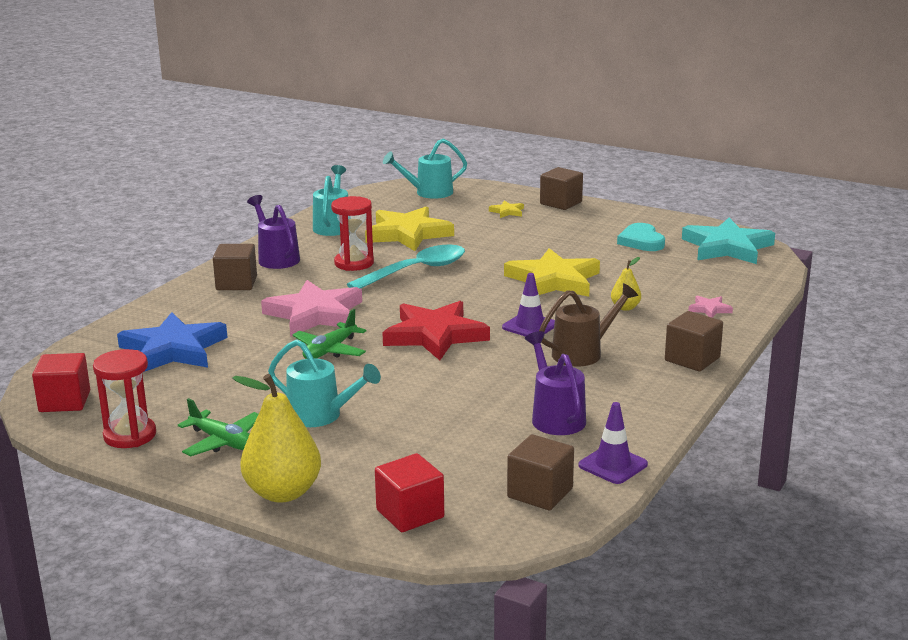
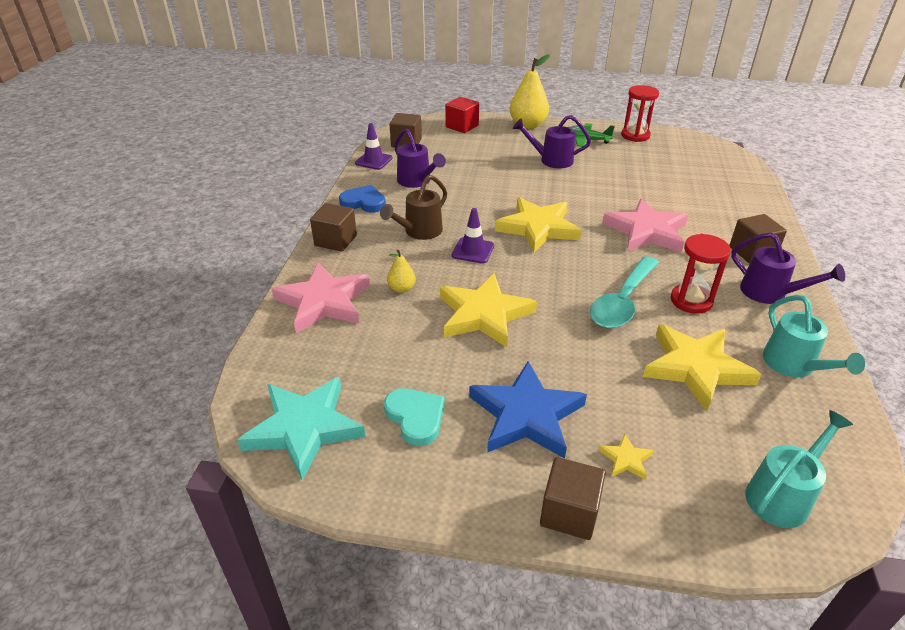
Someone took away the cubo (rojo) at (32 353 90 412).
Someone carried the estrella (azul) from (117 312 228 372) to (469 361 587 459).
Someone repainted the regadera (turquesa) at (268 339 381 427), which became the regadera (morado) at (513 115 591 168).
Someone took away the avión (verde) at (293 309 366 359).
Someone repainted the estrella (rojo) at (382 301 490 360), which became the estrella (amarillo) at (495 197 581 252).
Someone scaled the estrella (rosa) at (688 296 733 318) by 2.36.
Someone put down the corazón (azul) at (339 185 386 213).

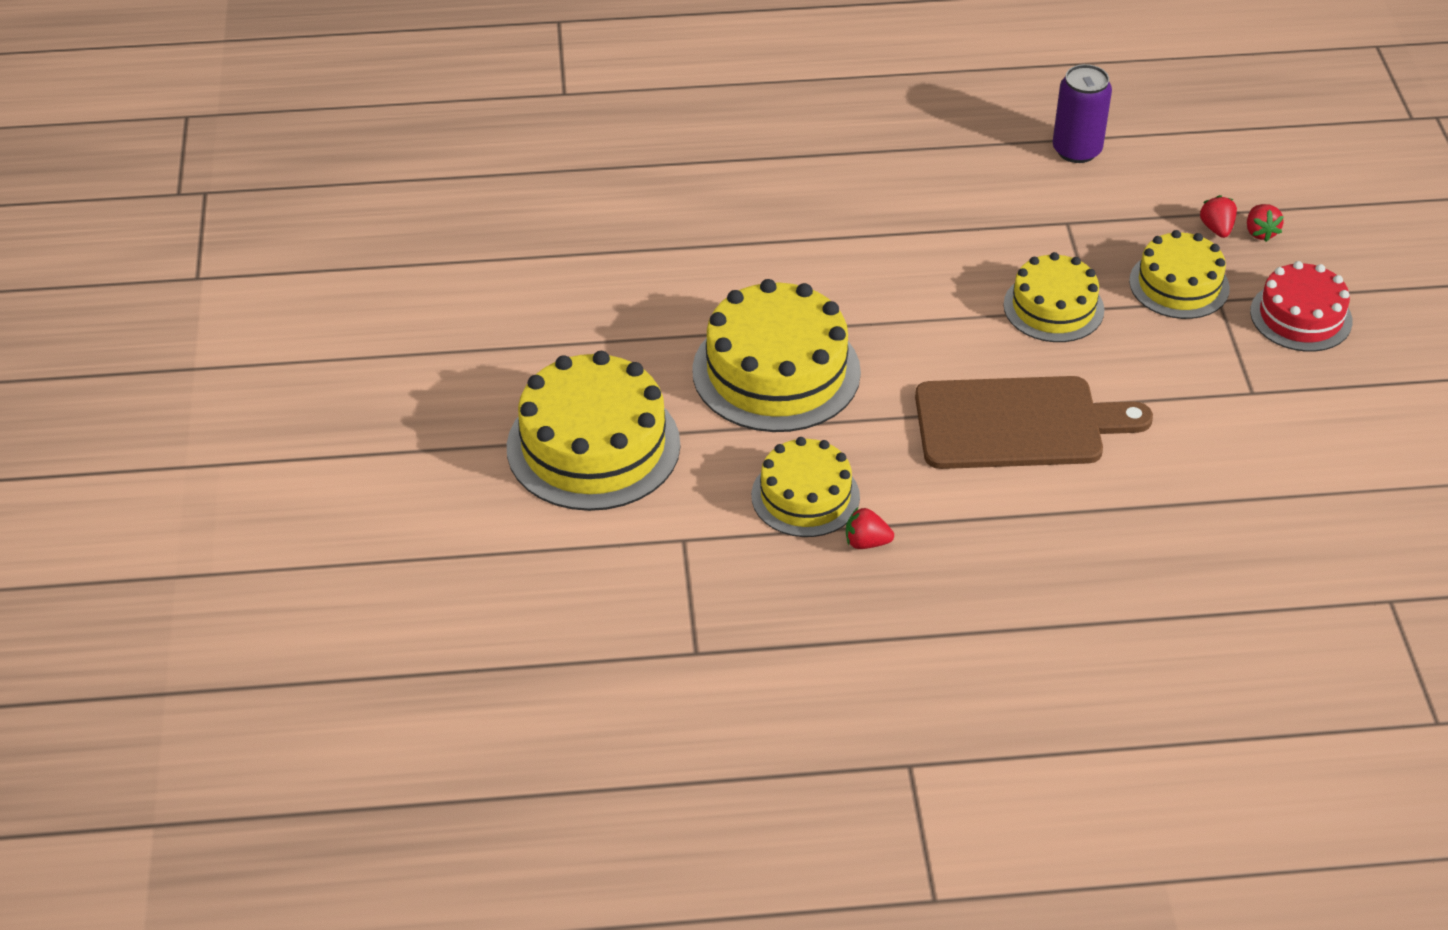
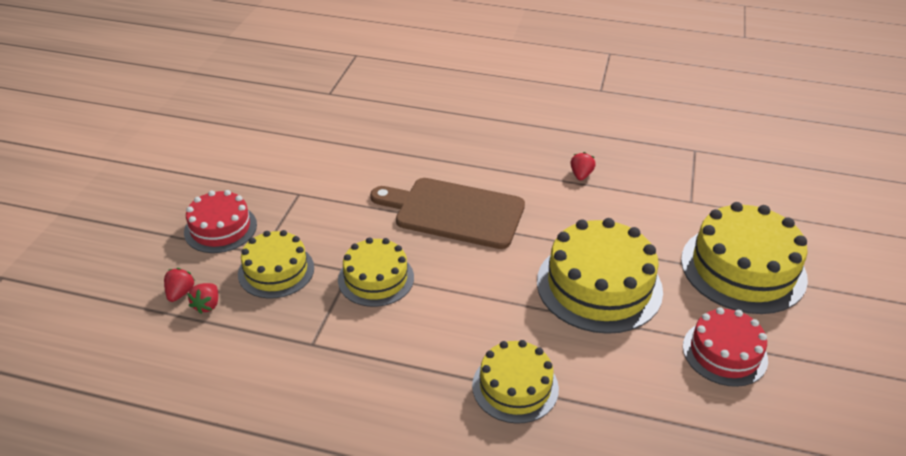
Someone carried the tarta (amarillo) from (751 437 860 537) to (472 340 559 424).
Someone rotated the fresa (rojo) at (846 507 894 549) by 105 degrees counterclockwise.
Someone took away the lata (morado) at (1053 64 1112 163).
Someone put down the tarta (rojo) at (683 307 768 387).

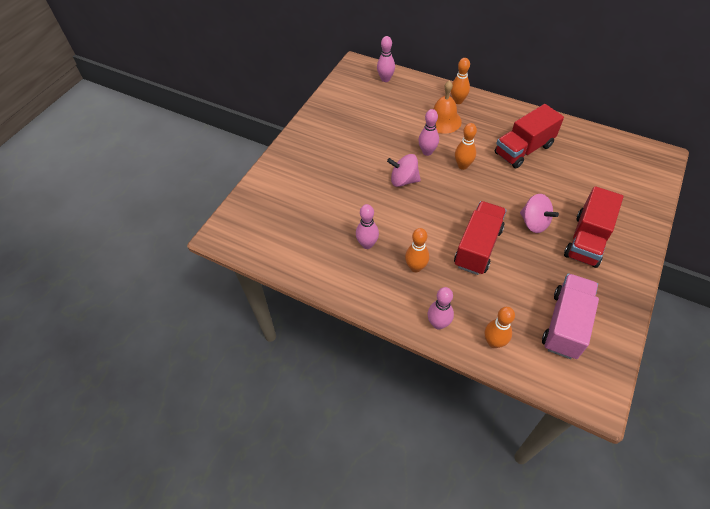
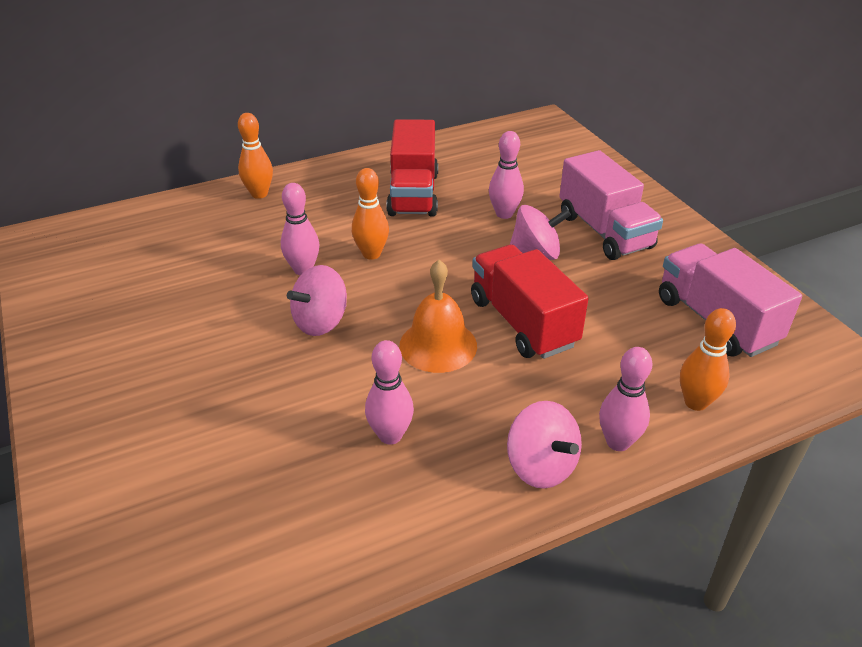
Someone carried the bolo (rosa) from (377 36 395 82) to (489 131 524 219).
Someone took away the bolo (naranja) at (405 228 429 272).
Someone carried the campana (naranja) from (433 80 462 134) to (399 260 477 373).
Someone repainted the camión (rojo) at (564 186 624 268), which became the camión (rosa) at (559 150 663 260).
Someone put down the peonza (rosa) at (507 401 582 489).

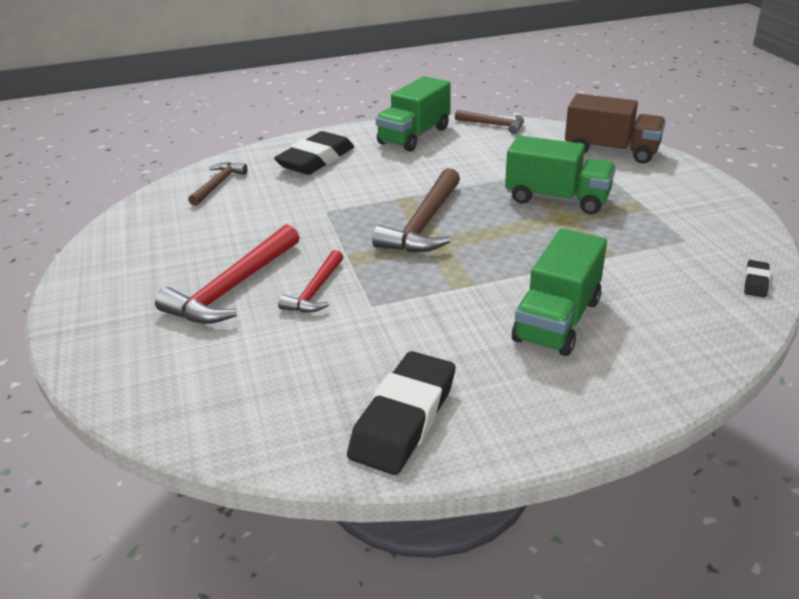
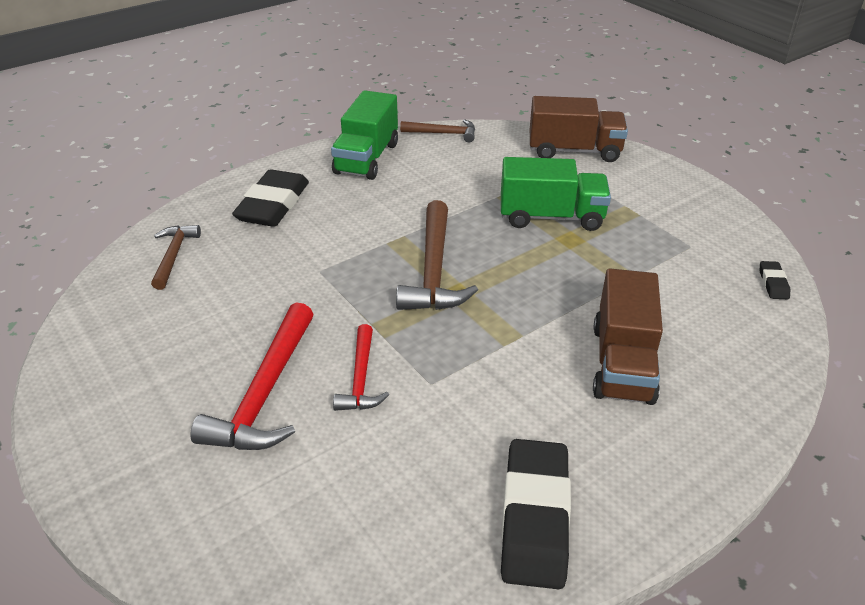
Someone repainted the camión (verde) at (512 229 607 356), which became the camión (marrón) at (593 268 663 405).

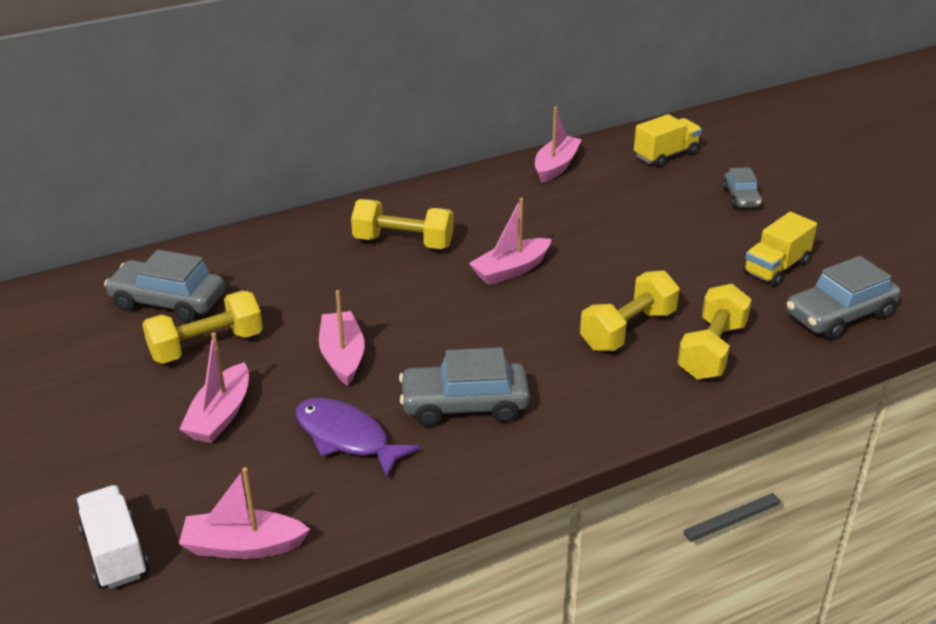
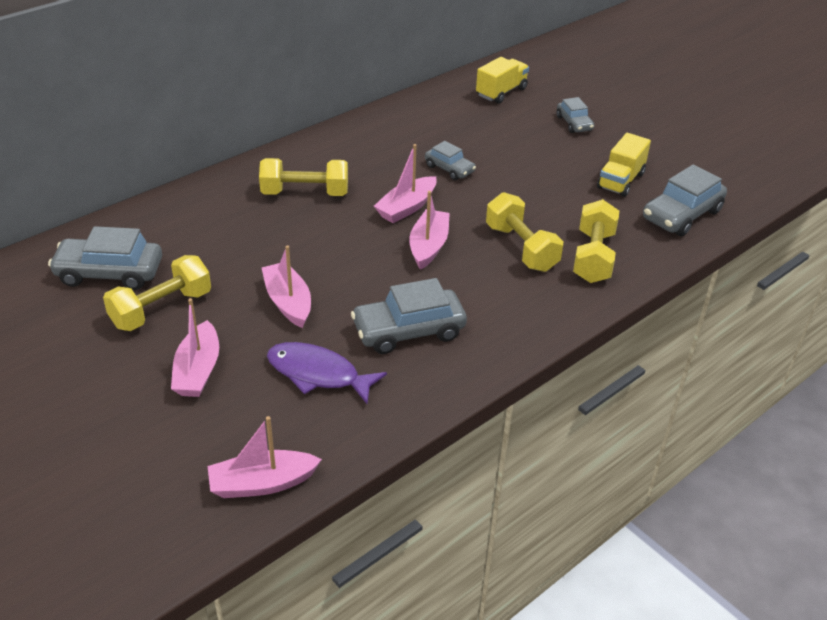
Someone took away the camión (blanco) at (76 485 149 589).
Someone carried the barco (rosa) from (535 107 582 183) to (409 191 450 270).
Someone rotated the mancuerna (amarillo) at (580 270 680 351) by 60 degrees counterclockwise.
Someone put down the coche (gris) at (425 141 476 180).

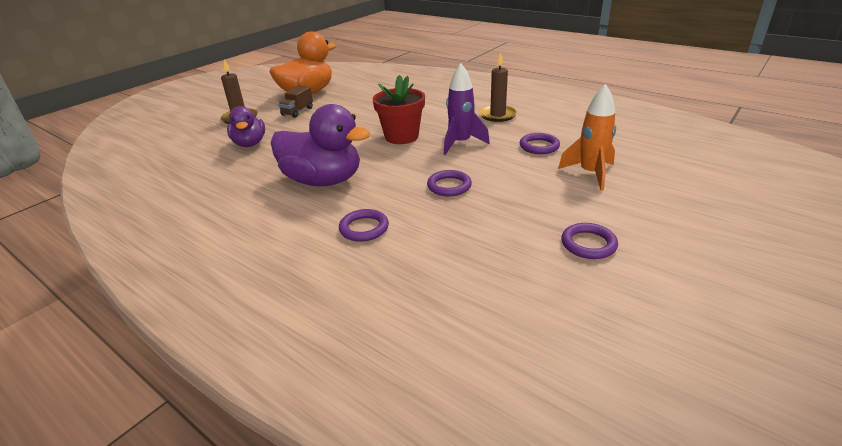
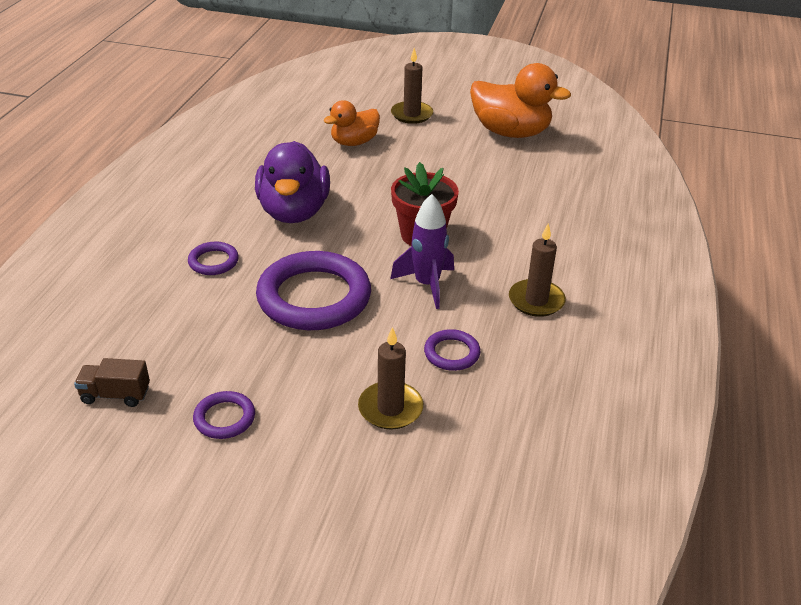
Someone repainted the pato (morado) at (227 106 265 147), which became the pato (naranja) at (324 100 380 146).
Someone carried the camión (marrón) from (278 86 313 118) to (74 358 150 407).
Someone scaled the anillo (morado) at (427 170 472 196) by 2.17.
Someone swapped the cohete (naranja) at (558 84 616 191) for the vela (marrón) at (358 327 423 430).

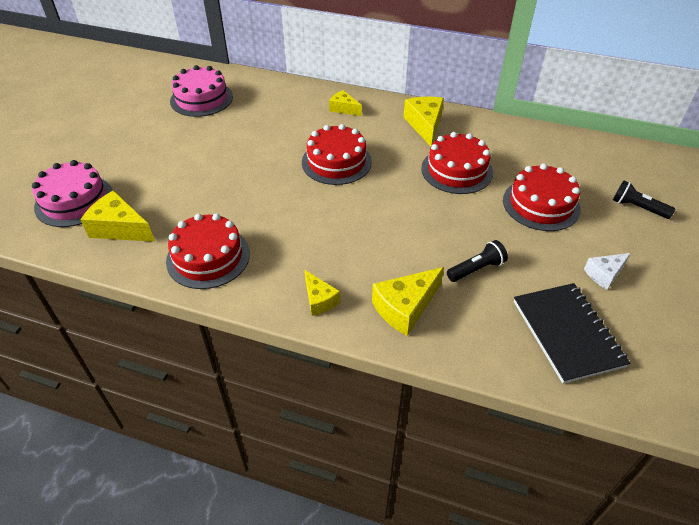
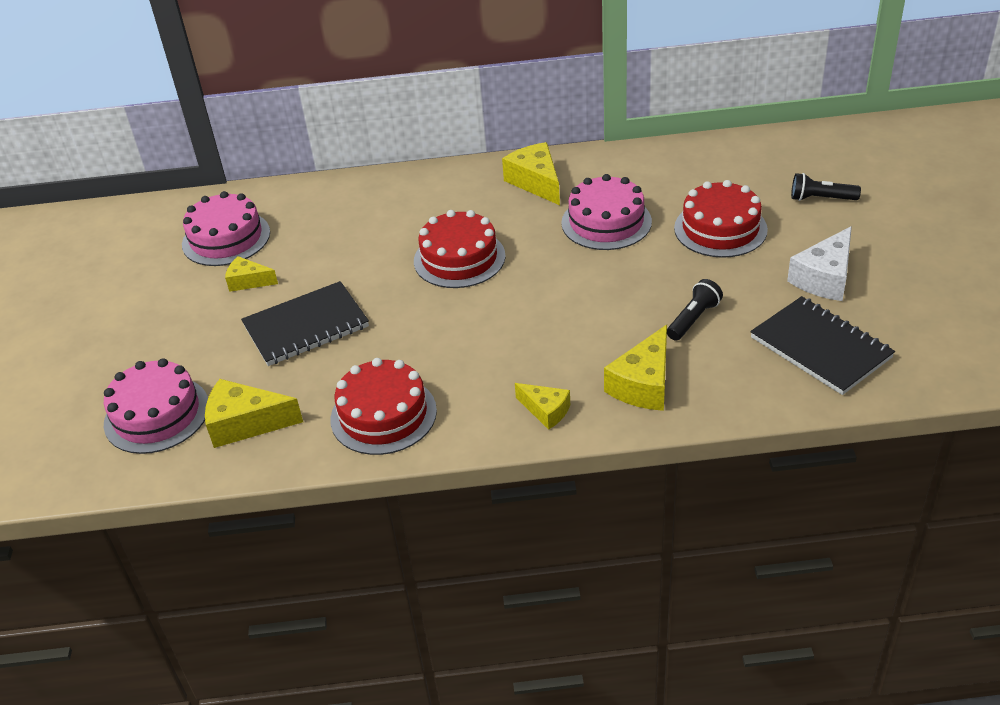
Someone carried the queso (amarillo) from (329 90 362 116) to (225 256 278 292).
Someone repainted the tarta (rojo) at (421 132 493 194), which became the tarta (rosa) at (561 174 652 250).
Someone scaled the queso (blanco) at (584 253 631 290) by 1.61.
Someone put down the cuaderno (negro) at (241 281 369 366).

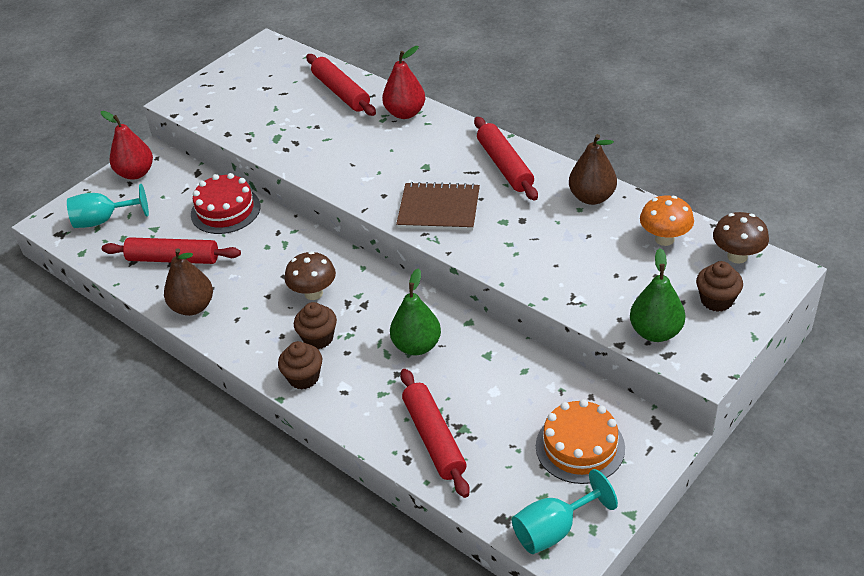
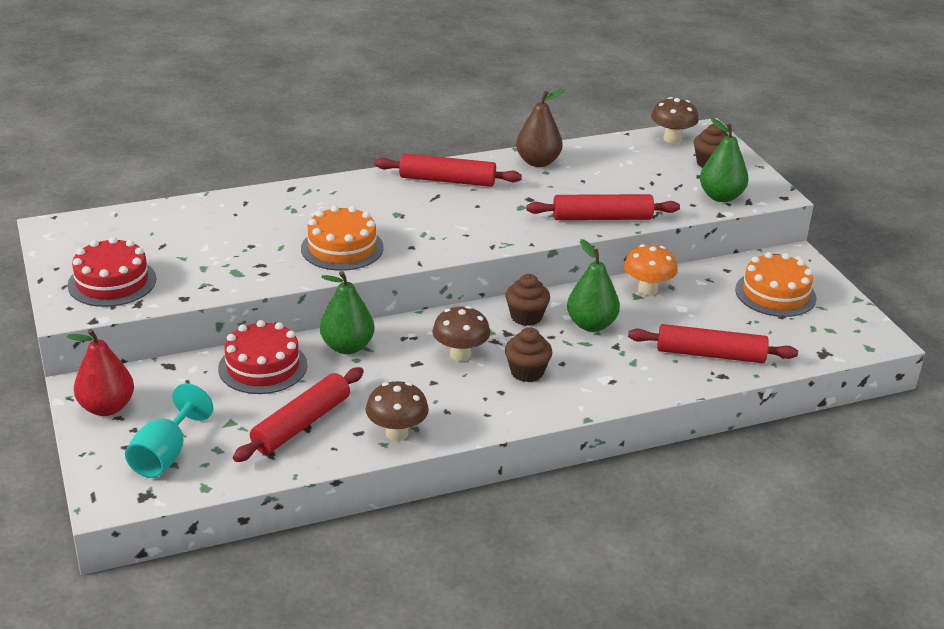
Someone swapped the pera (marrón) at (164 248 213 316) for the seta (marrón) at (366 381 429 441).
Someone carried the magdalena (marrón) from (278 341 322 390) to (505 274 550 326).
Someone carried the rodillo (rojo) from (306 54 376 116) to (526 194 680 220).
Someone took away the pera (rojo) at (382 46 425 119).
Someone took away the cuaderno (marrón) at (396 182 480 231).
Someone took away the copa (turquesa) at (512 469 618 554).
Someone carried the seta (naranja) from (640 196 694 246) to (624 244 678 295).
Someone put down the tarta (rojo) at (67 237 156 307).
Someone put down the tarta (naranja) at (301 206 384 271).
Someone put down the pera (verde) at (320 271 375 354).

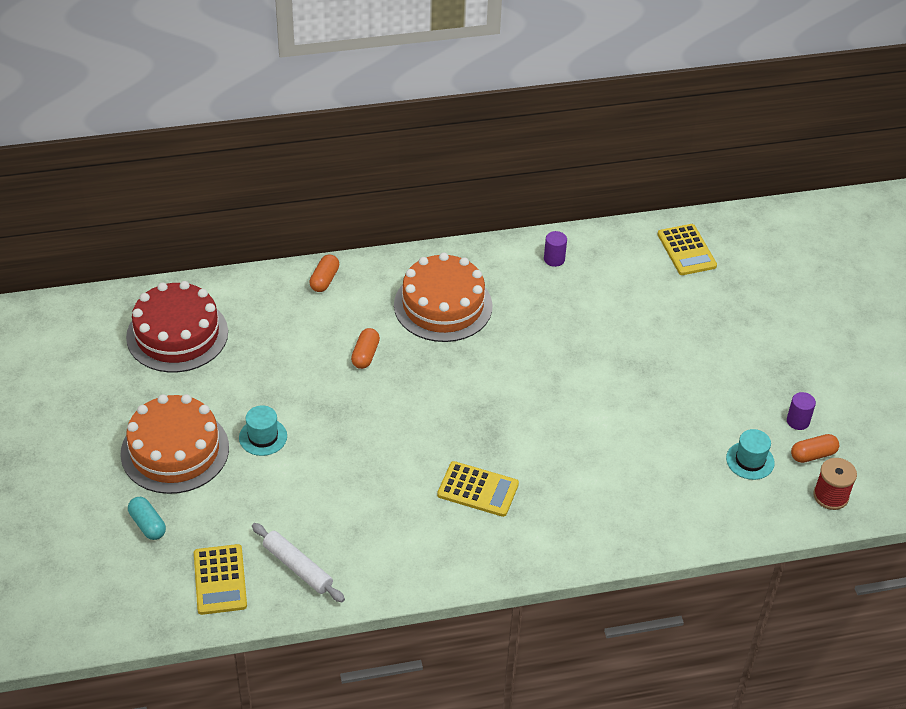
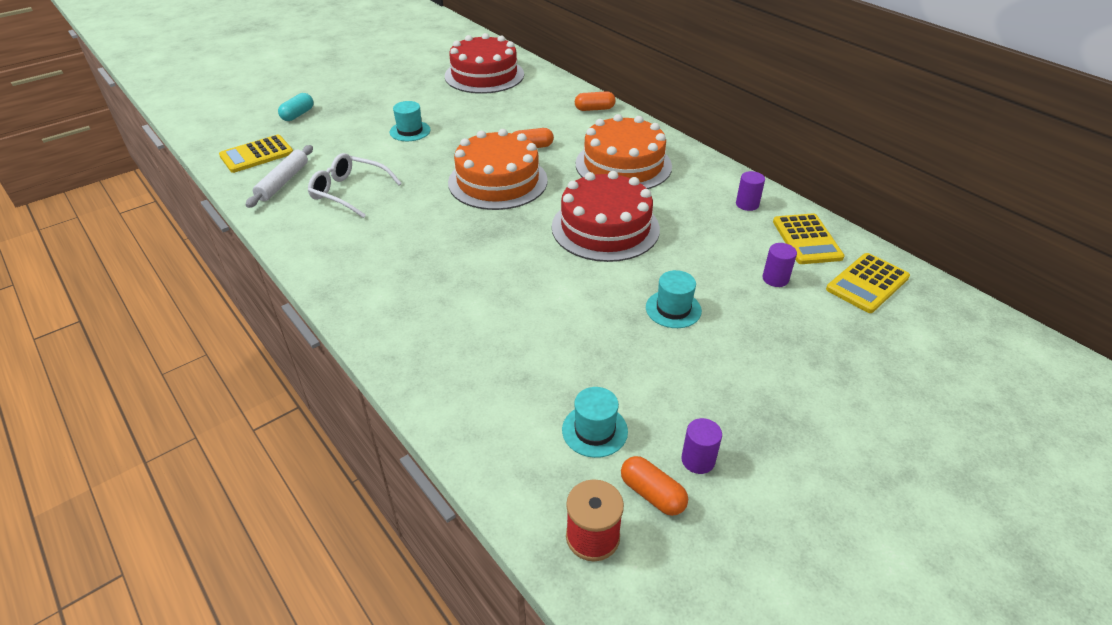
Someone carried the tarta (naranja) from (120 394 229 494) to (448 129 548 210).
Someone carried the calculadora (amarillo) from (437 461 519 517) to (773 213 845 264).
Someone put down the gafas (blanco) at (308 153 402 218).
Someone put down the tarta (rojo) at (552 171 660 262).
Someone put down the sombrero (turquesa) at (646 270 702 328).
Someone put down the cilindro (morado) at (762 243 797 287).

